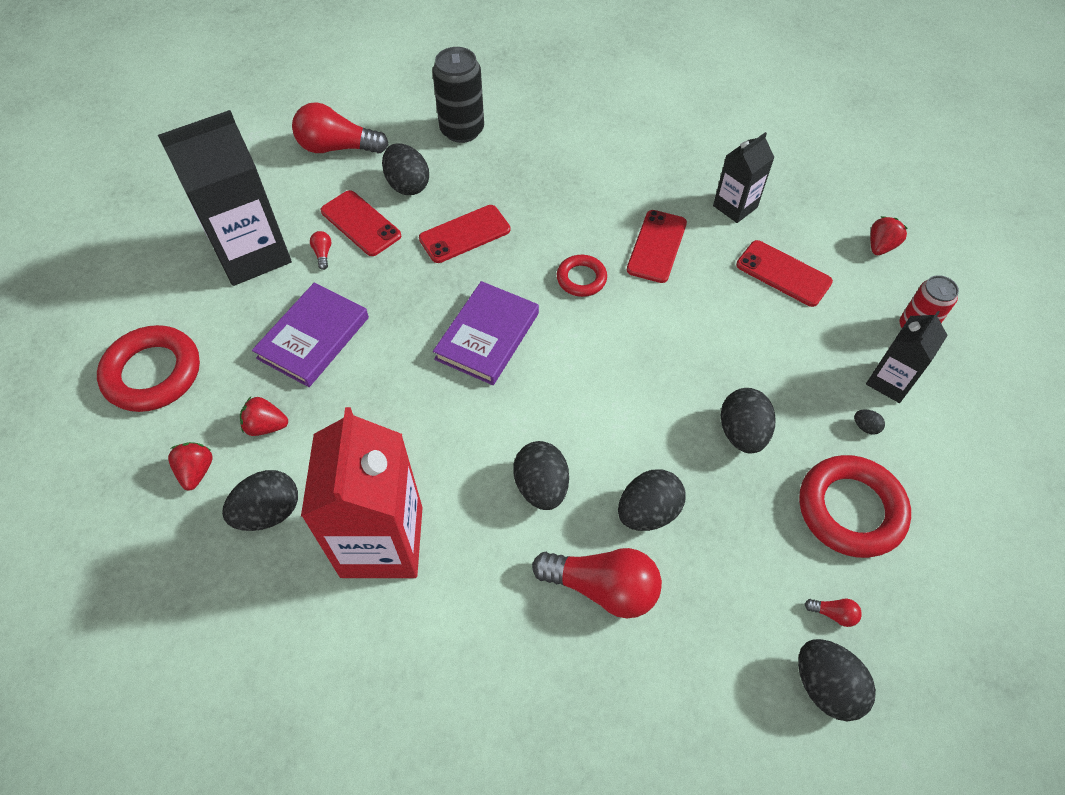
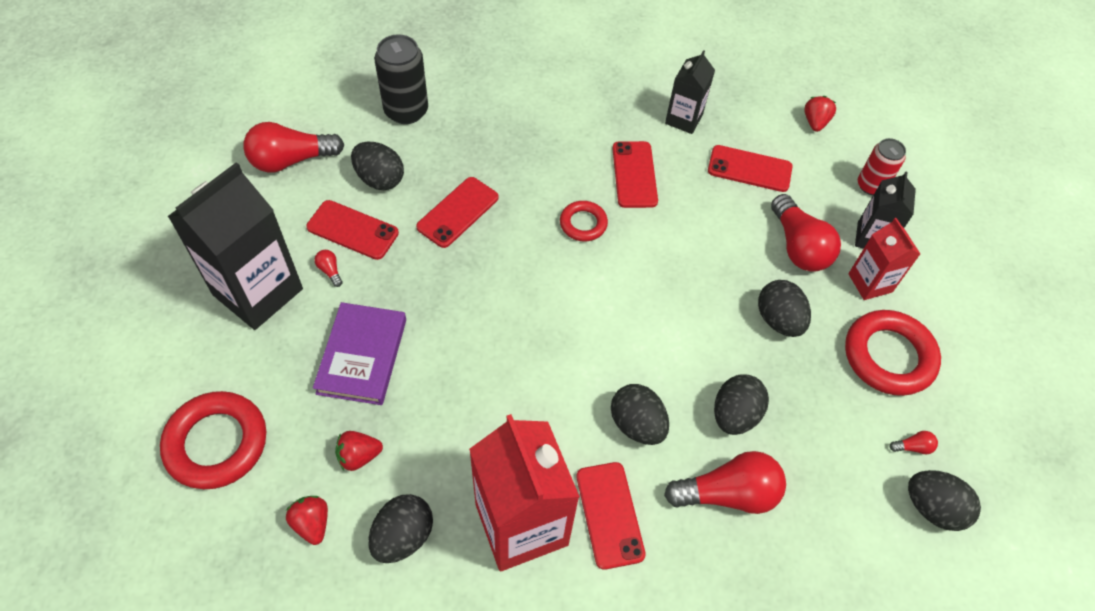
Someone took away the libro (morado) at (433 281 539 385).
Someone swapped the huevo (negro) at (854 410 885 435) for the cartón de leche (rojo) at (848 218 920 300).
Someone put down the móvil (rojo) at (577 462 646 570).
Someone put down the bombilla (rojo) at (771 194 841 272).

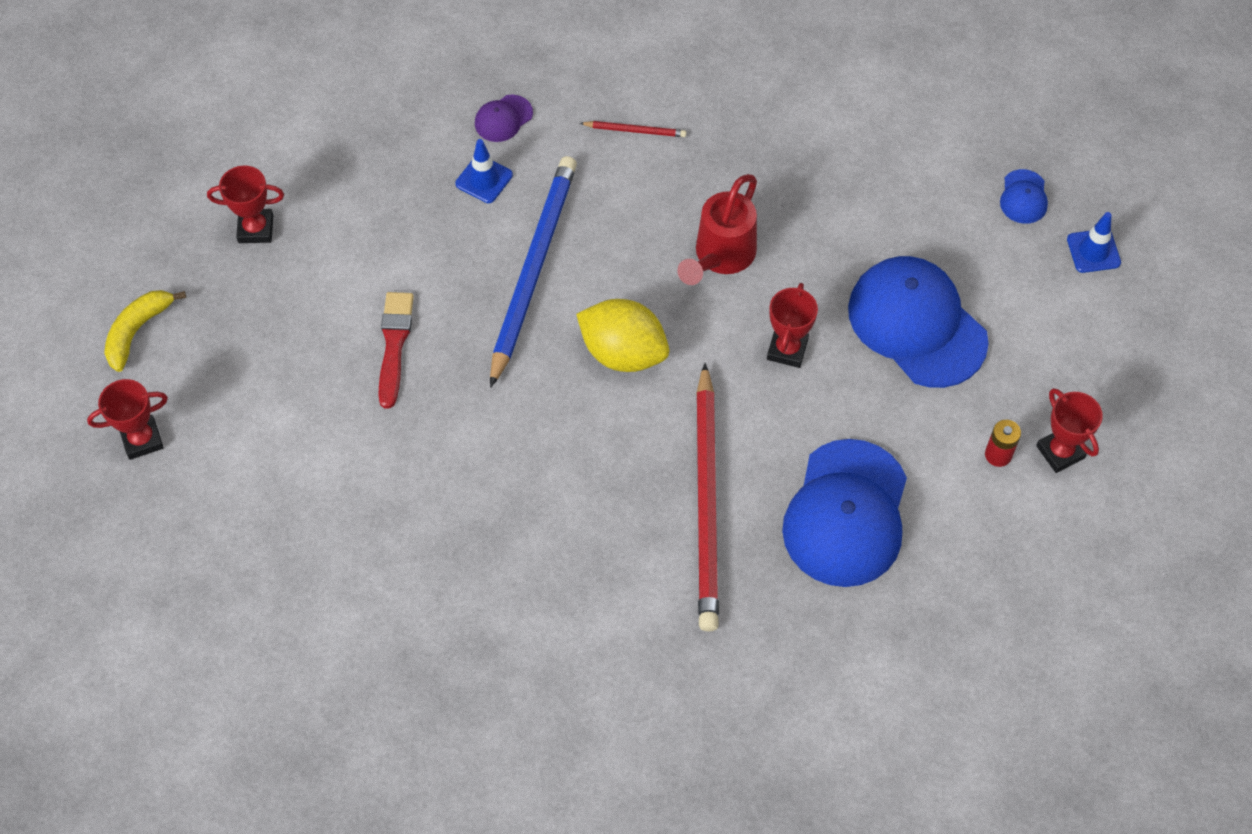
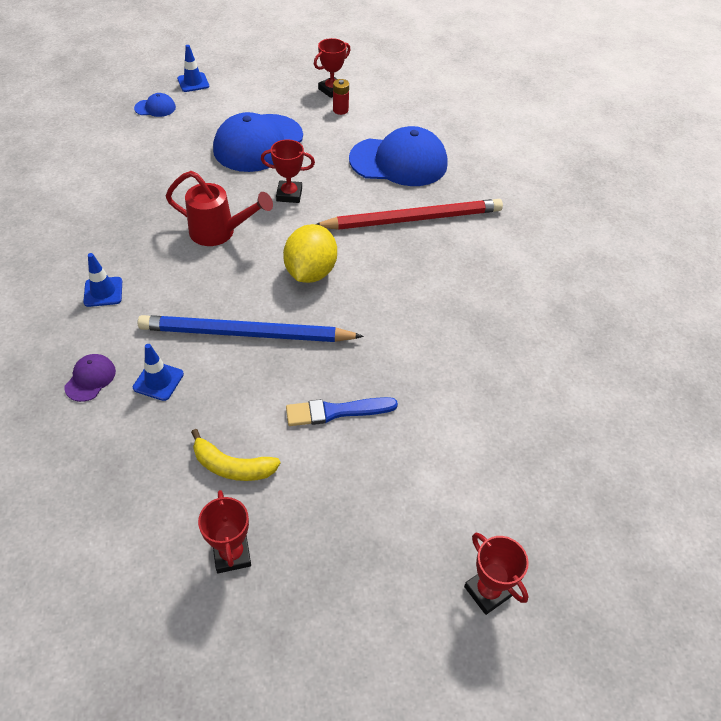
Someone carried the plátano (amarillo) from (104 290 186 372) to (191 429 281 481).
Someone repainted the pincel (rojo) at (378 292 414 409), which became the pincel (azul) at (286 397 398 426).
Someone rotated the gorra (morado) at (475 95 533 142) by 105 degrees counterclockwise.
Someone swapped the lápiz (rojo) at (580 121 686 137) for the cono de tráfico (azul) at (83 253 122 307).

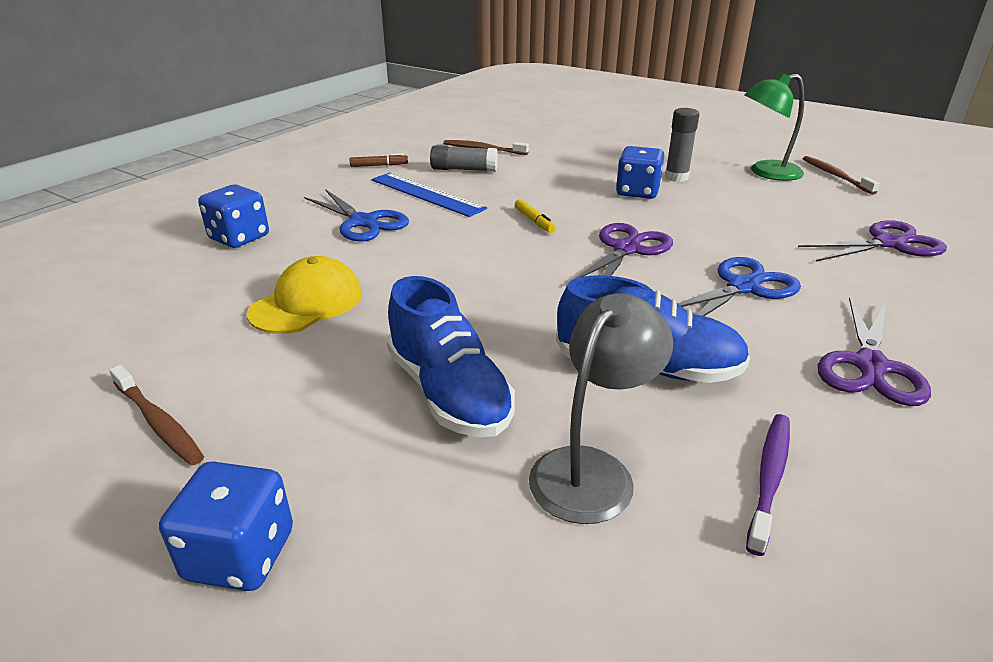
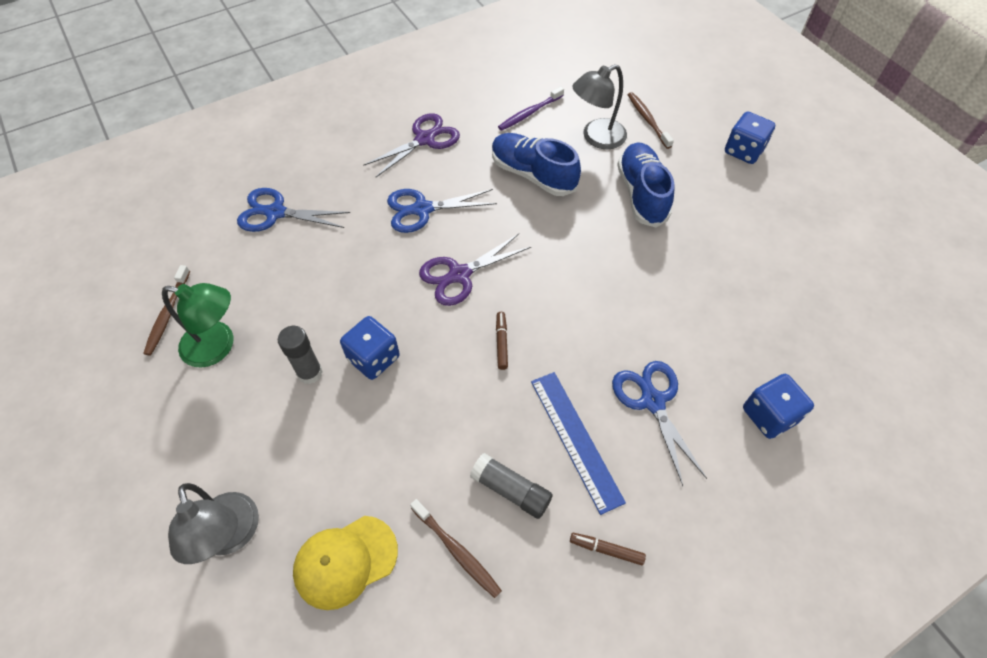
Someone carried the cepillo de dientes (marrón) from (109 365 204 465) to (628 92 674 149).
Someone carried the gorra (amarillo) from (247 256 362 334) to (293 516 398 610).
Someone repainted the rotulador (amarillo) at (515 199 556 233), which became the rotulador (marrón) at (496 312 508 370).
Someone repainted the tijeras (morado) at (798 220 947 261), which became the tijeras (azul) at (237 188 350 232).
Someone put down the lámpara (gris) at (168 483 259 564).

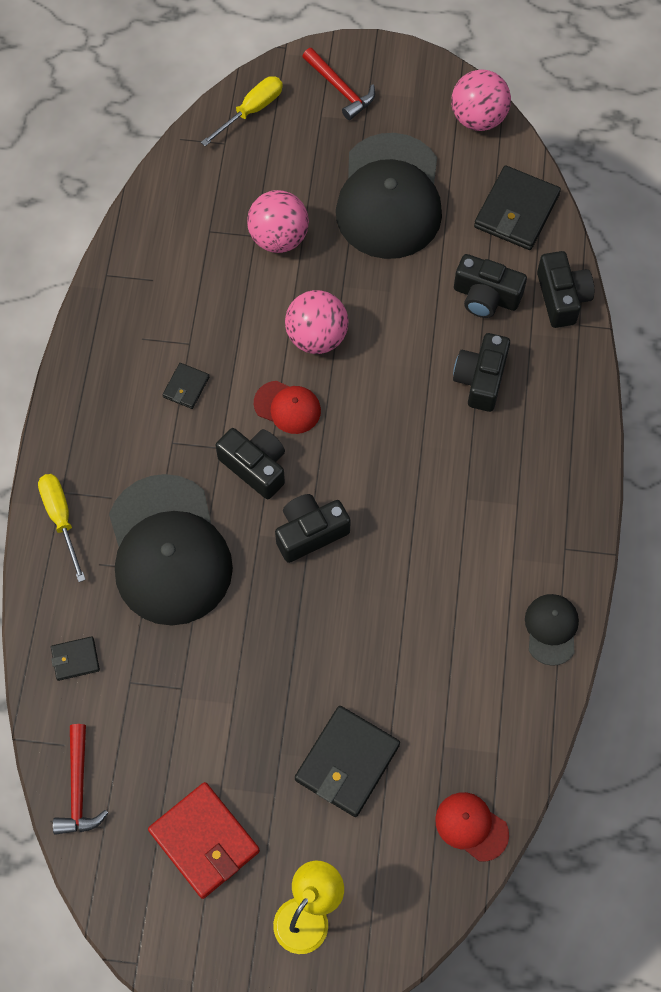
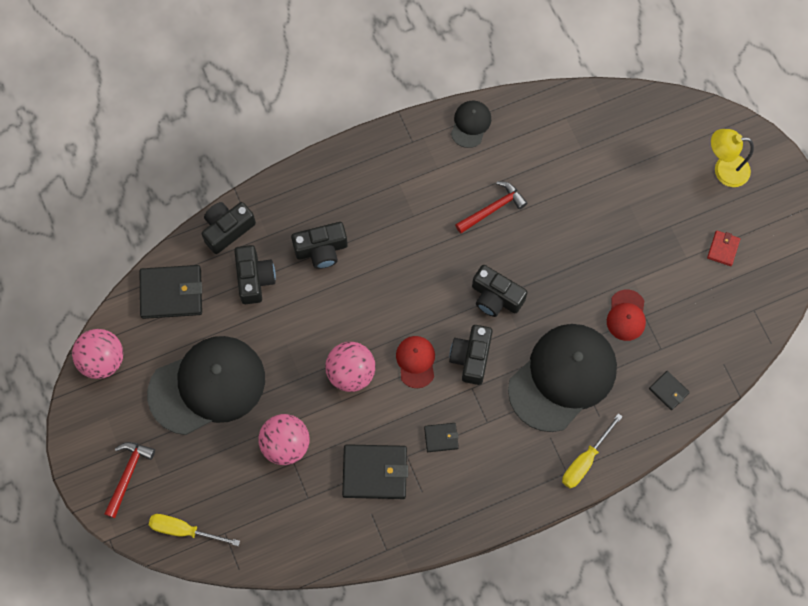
Someone carried the martillo (rojo) from (53 724 108 835) to (455 181 527 233).
Someone scaled the cartera (rojo) at (148 782 260 899) by 0.51.
Someone carried the cartera (negro) from (295 706 400 817) to (342 444 408 499).
Someone carried the gorra (rojo) from (435 792 509 862) to (607 289 646 341).
Someone rotated the gorra (negro) at (525 594 579 666) by 135 degrees clockwise.

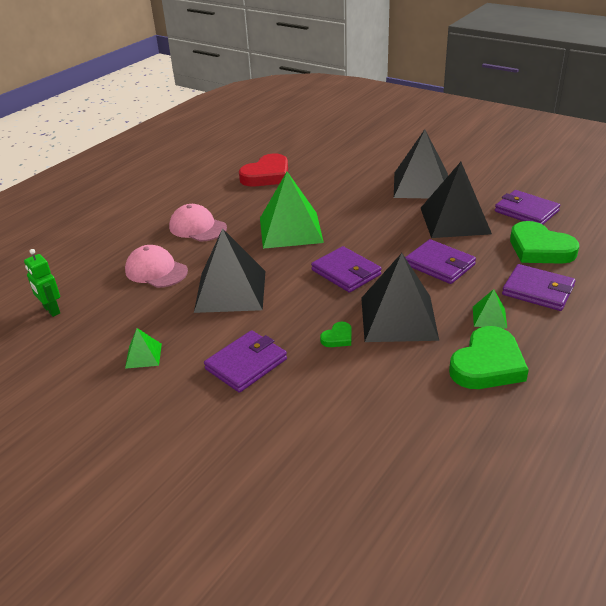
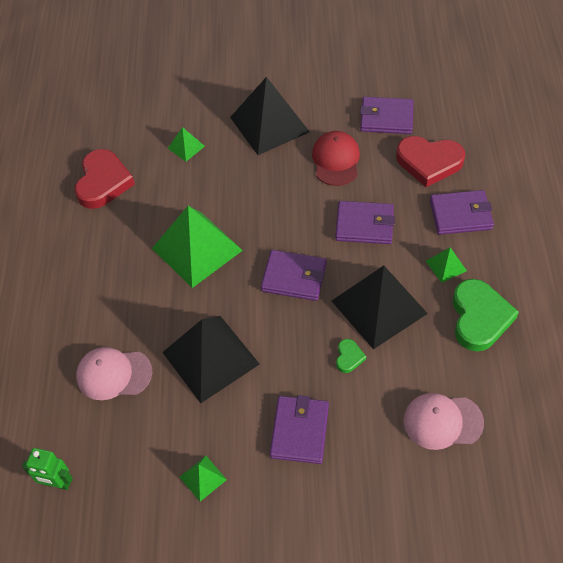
Someone carried the gorra (rosa) from (169 204 227 241) to (403 393 484 450).
Someone swapped the pirámide (negro) at (421 162 492 238) for the gorra (rojo) at (312 131 360 186).
Someone repainted the corazón (verde) at (510 221 579 264), which became the corazón (rojo) at (396 136 465 187).
Someone put down the pirámide (verde) at (168 127 205 161).

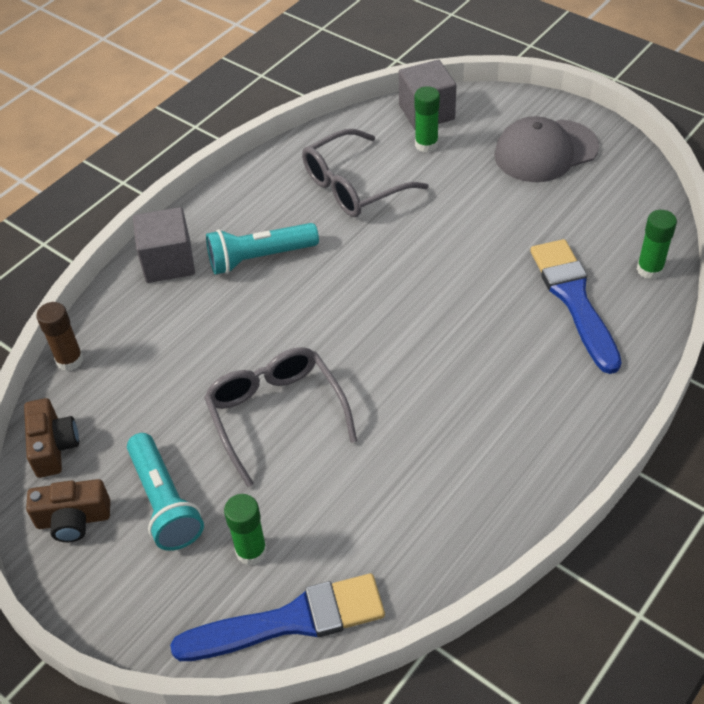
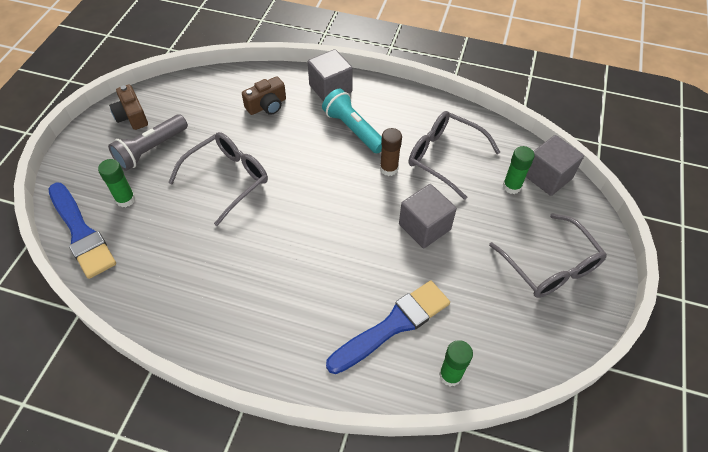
Someone carried the cámara (marrón) from (24 398 79 478) to (242 76 286 115).
Someone carried the barra de pegamento (marrón) from (36 302 83 371) to (380 128 402 176).
Someone repainted the lámpara de mano (turquesa) at (127 433 204 551), which became the lámpara de mano (gris) at (108 114 188 171).
Someone swapped the gorra (gris) at (494 116 599 182) for the gafas (gris) at (489 213 607 298).
Someone put down the cubo (gris) at (399 184 457 248).

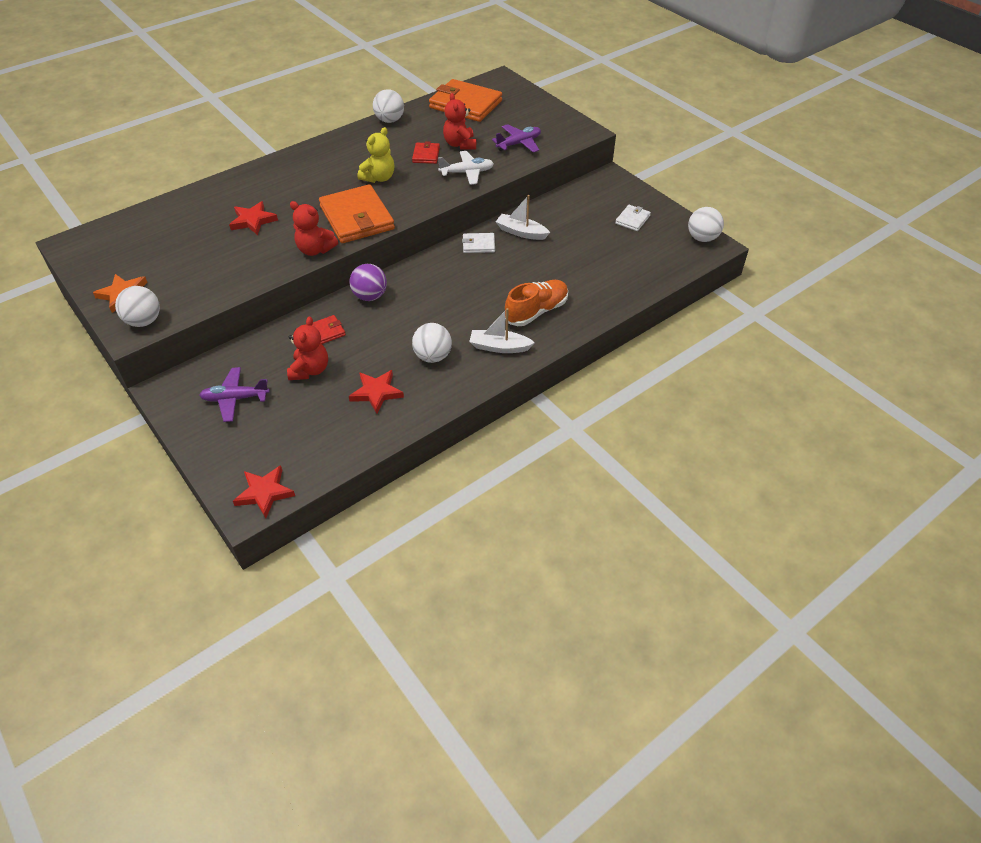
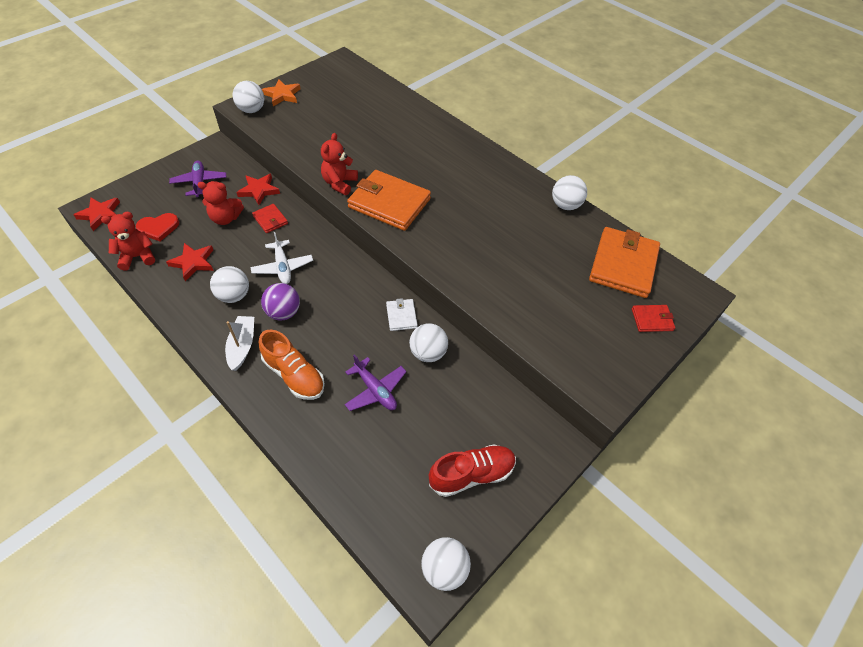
Someone carried the estrella (rojo) from (229 201 278 235) to (236 174 280 205).
Someone rotated the cartera (naranja) at (319 184 395 243) by 60 degrees clockwise.
Someone carried the pelota (morado) from (349 264 387 301) to (261 283 300 321).
Someone took away the osito (amarillo) at (357 127 394 183).
Someone carried the cartera (rojo) from (412 141 440 164) to (632 305 675 332).
Someone carried the avión (blanco) from (438 151 494 185) to (250 232 313 284).
Someone carried the osito (rojo) from (443 93 476 149) to (101 212 155 270).
Someone carried the avión (morado) from (492 124 541 153) to (344 354 407 411).
Someone swapped the barco (blanco) at (496 195 550 240) for the pelota (blanco) at (409 324 448 362).
Someone swapped the cartera (blanco) at (615 205 651 231) for the zapato (rojo) at (429 444 516 497).
Someone put down the corazón (rojo) at (136 213 179 241).

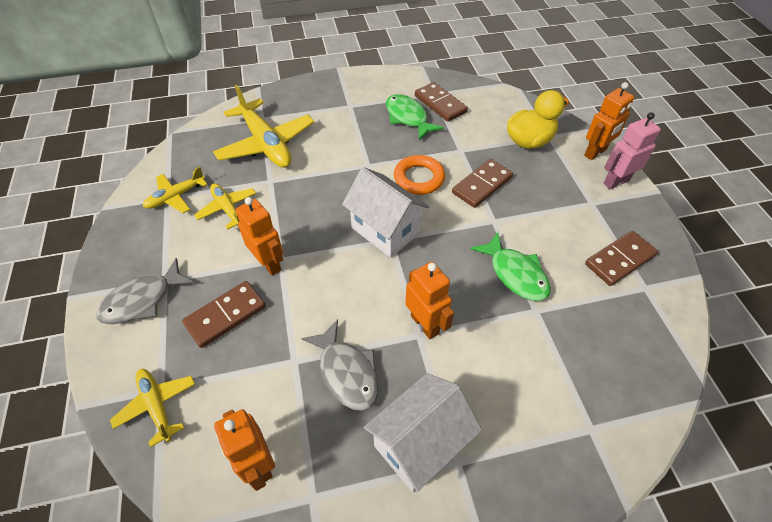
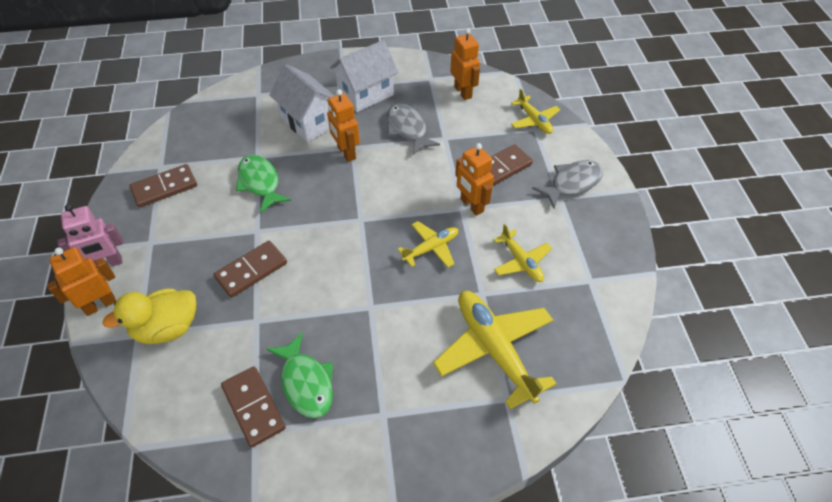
Someone carried the avión (amarillo) from (143 166 208 213) to (398 221 458 268).
Someone carried the casa (blanco) from (342 167 430 258) to (269 64 334 142).
Someone took away the anillo (naranja) at (394 155 445 195).

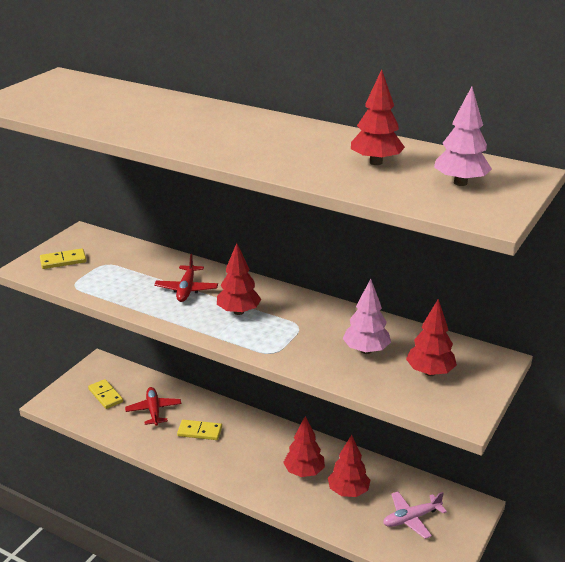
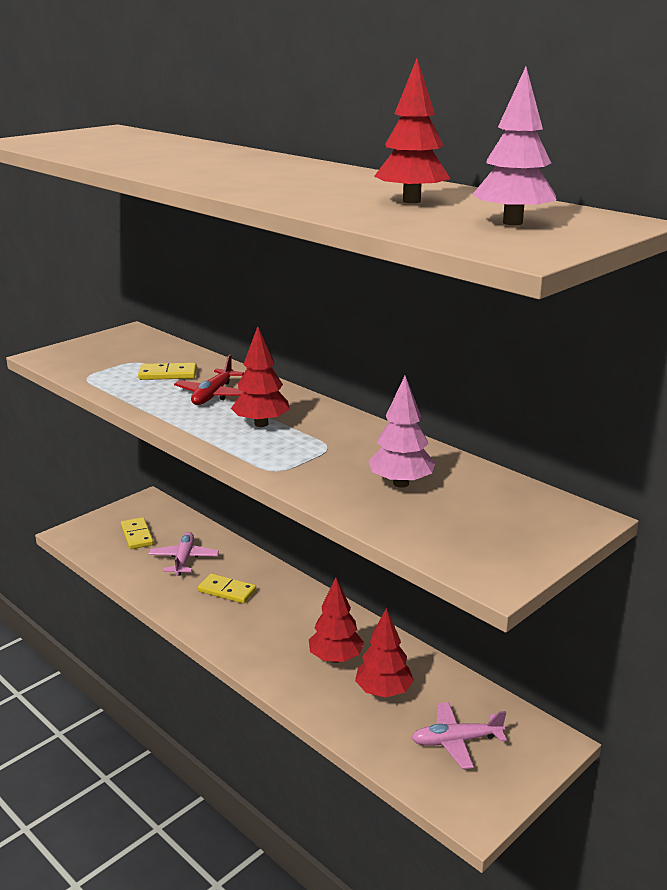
Someone carried the ficha de dominó (amarillo) from (40 248 86 269) to (138 363 197 380).
Someone repainted the avión (rojo) at (125 387 181 426), which became the avión (rosa) at (149 532 219 575).
Someone took away the árbol (rojo) at (406 299 457 376).

